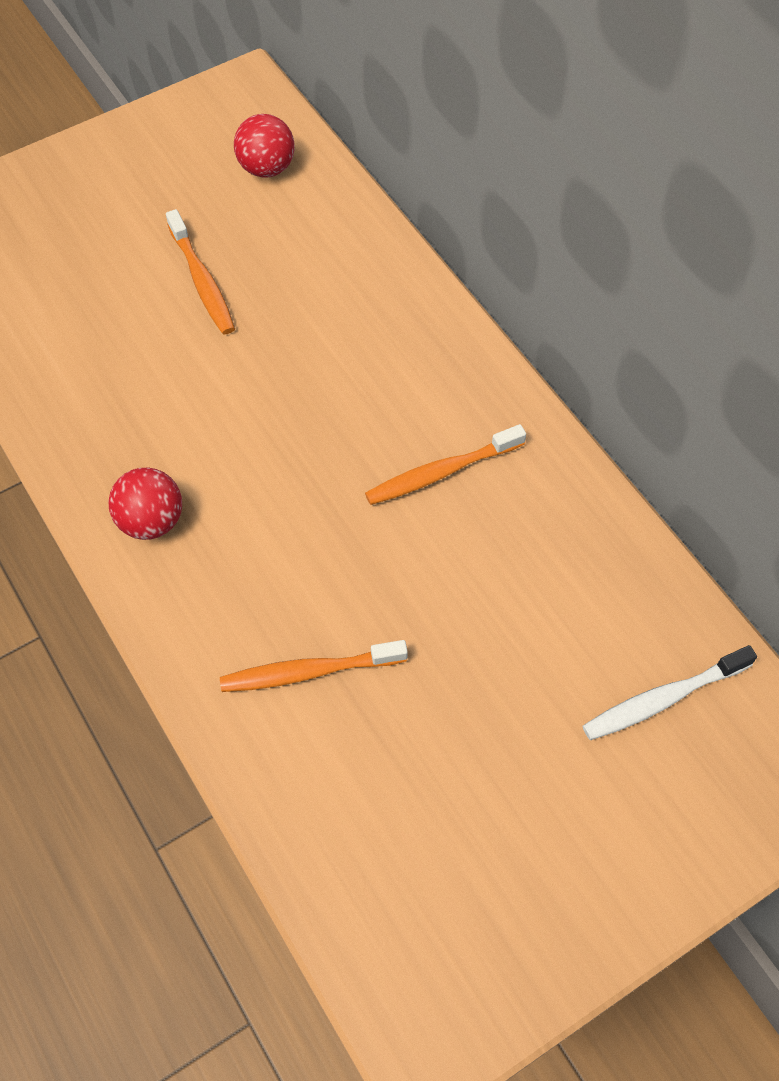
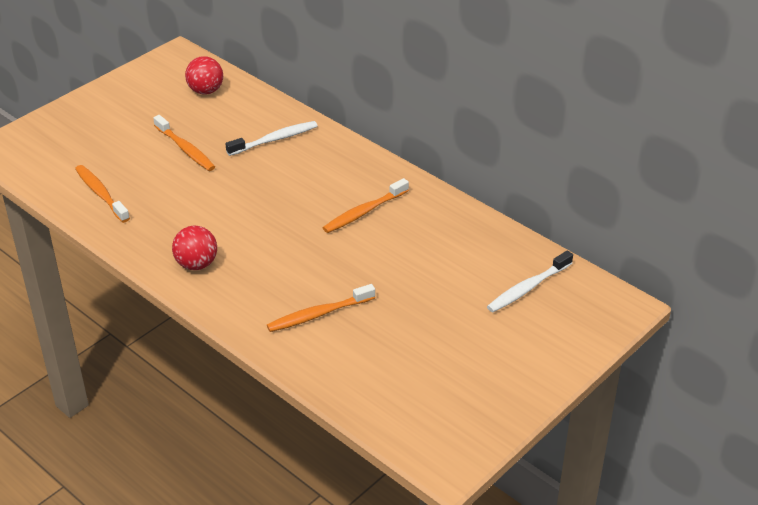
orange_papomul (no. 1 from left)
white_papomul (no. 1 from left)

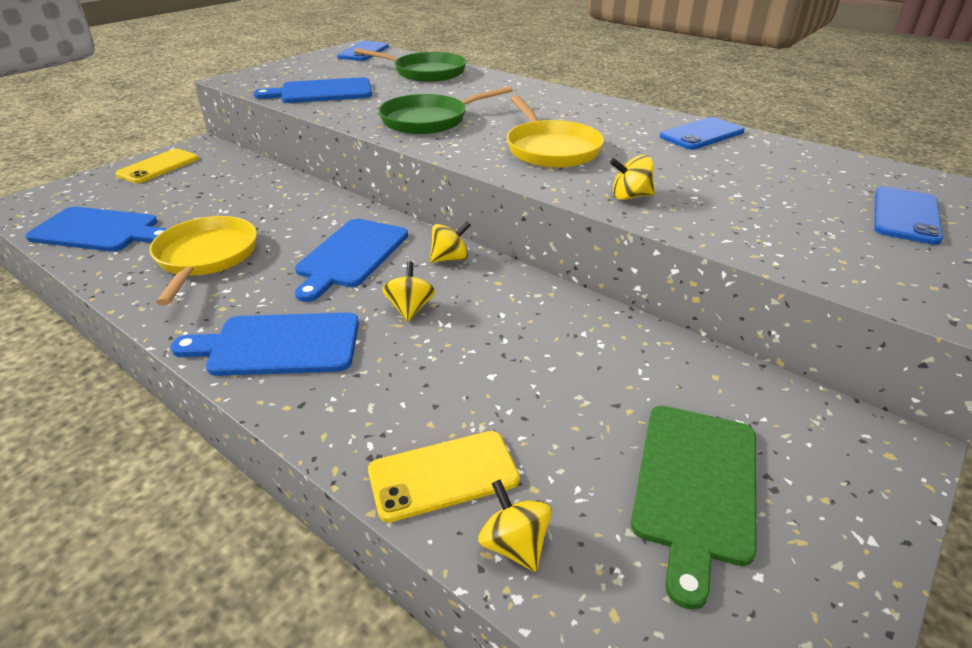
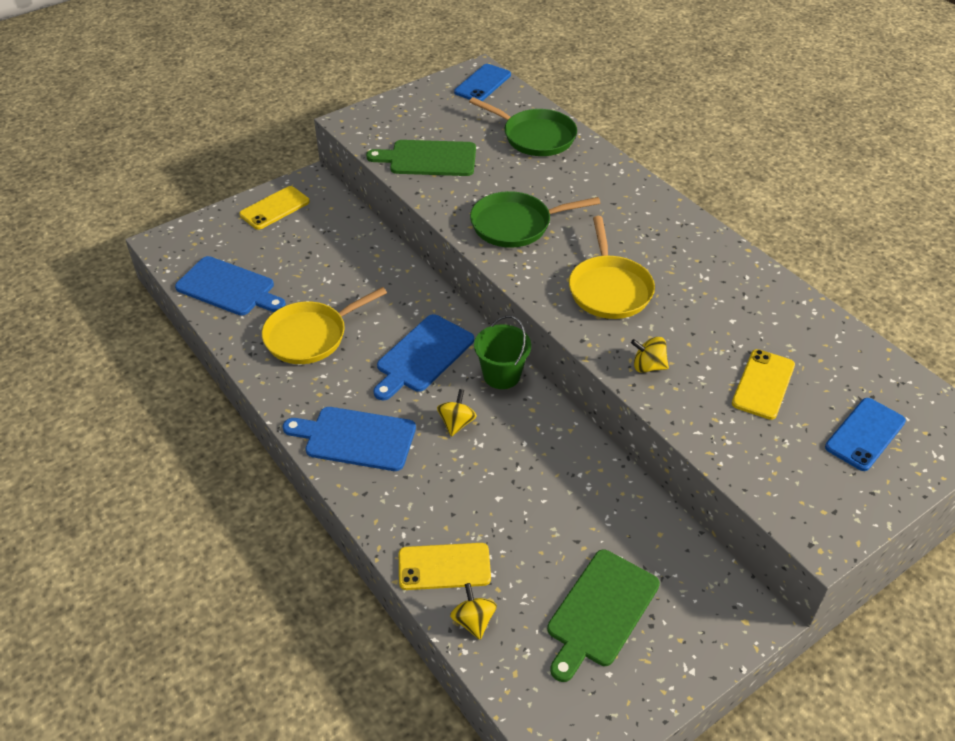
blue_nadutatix (no. 2 from left in the first image)
yellow_nadutatix (no. 3 from left)
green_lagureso
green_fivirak (no. 1 from left)
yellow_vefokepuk (no. 1 from left)

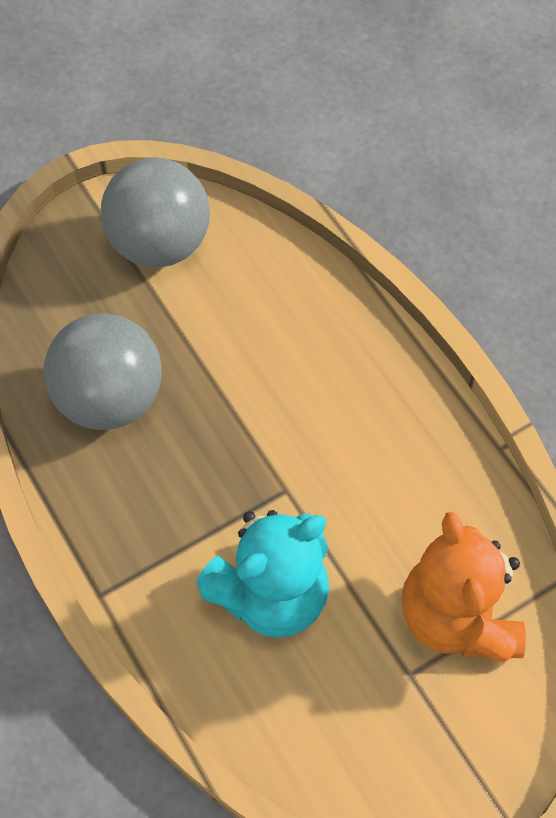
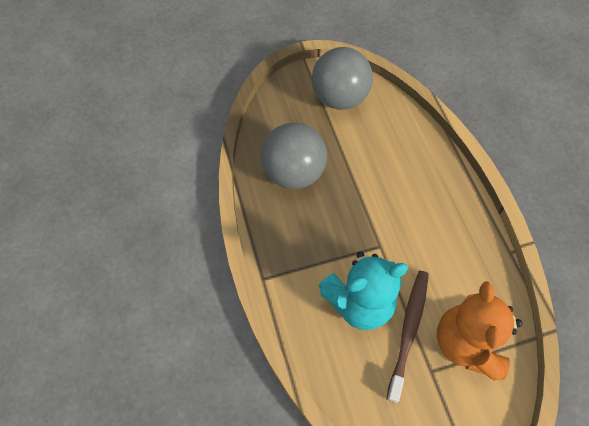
brown_papomul

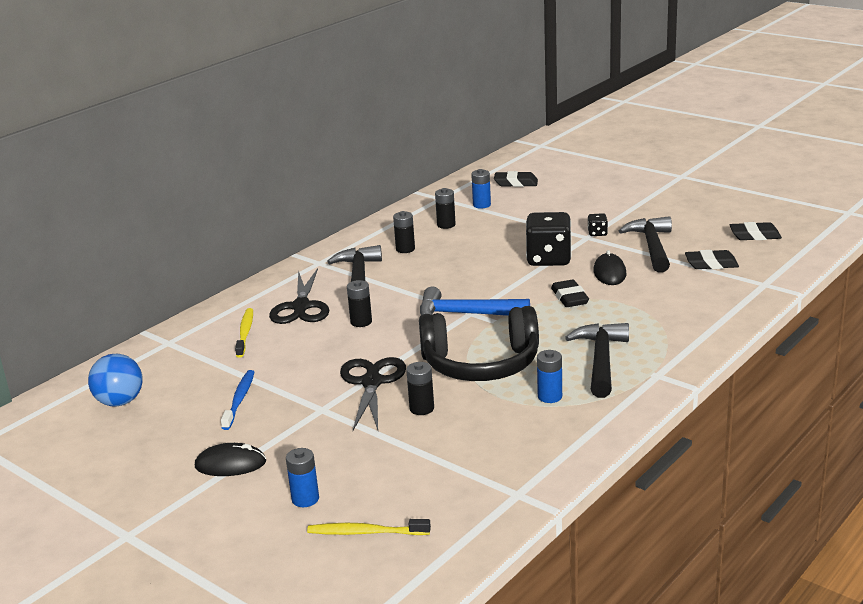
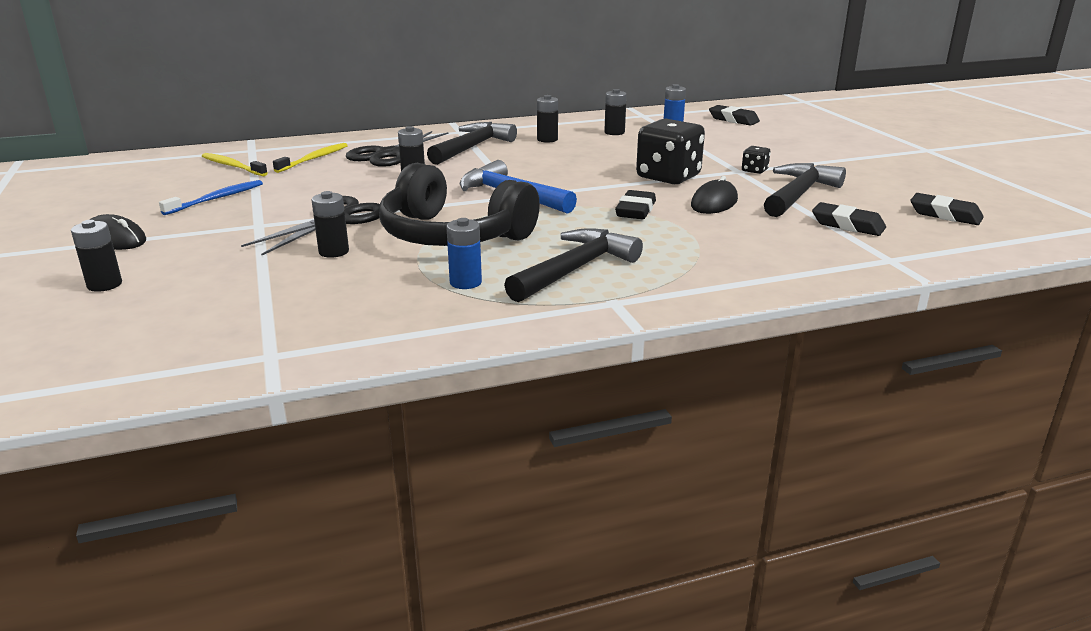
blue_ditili
yellow_papomul (no. 1 from left)
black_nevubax (no. 1 from left)

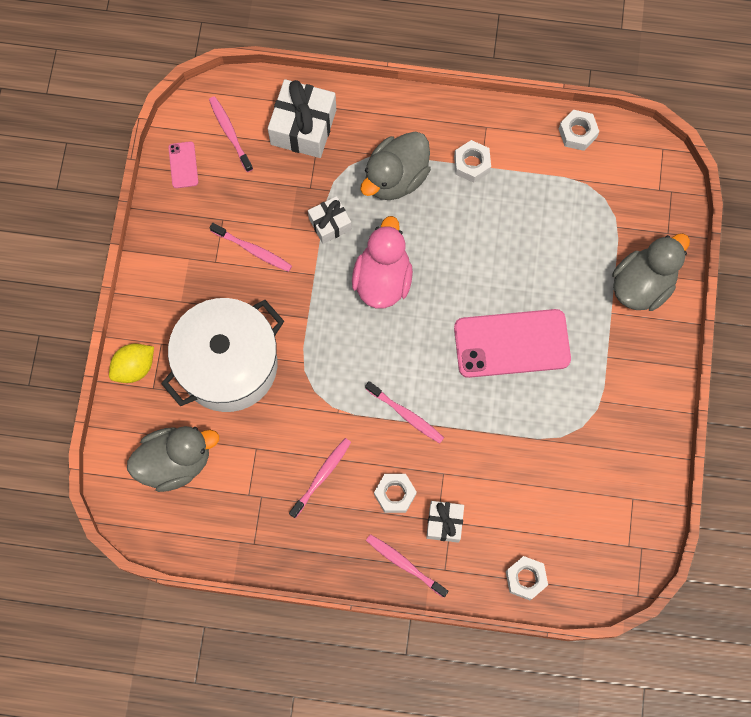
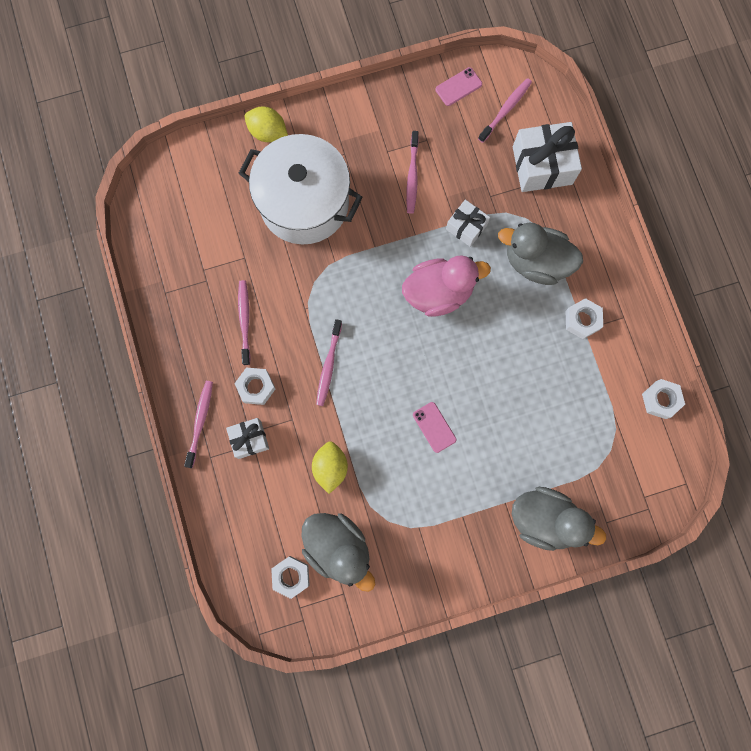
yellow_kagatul (no. 2 from left)
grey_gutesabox (no. 1 from left)
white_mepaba (no. 2 from left)
pink_papomul (no. 2 from left)
pink_nadutatix (no. 1 from left)

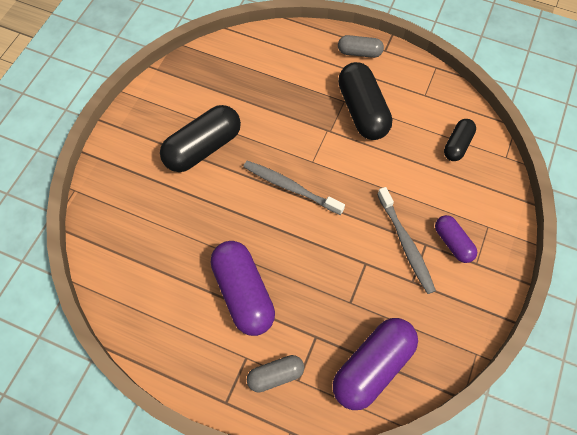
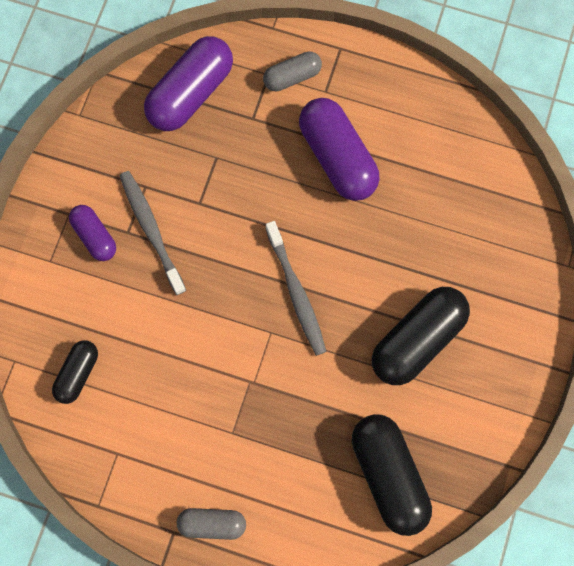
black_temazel (no. 2 from left)
grey_papomul (no. 2 from left)

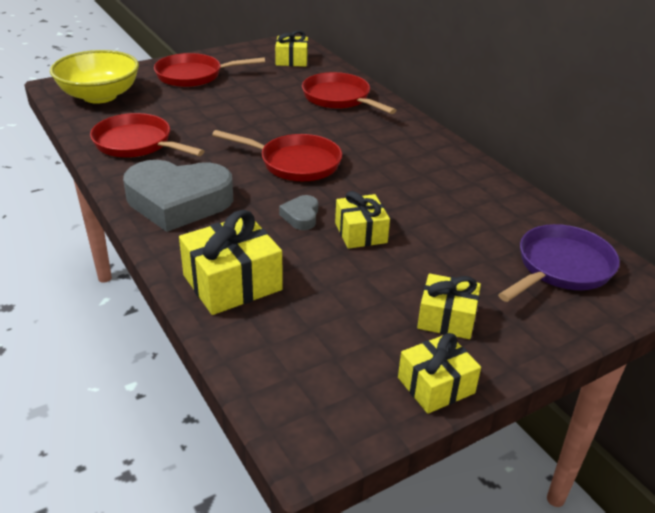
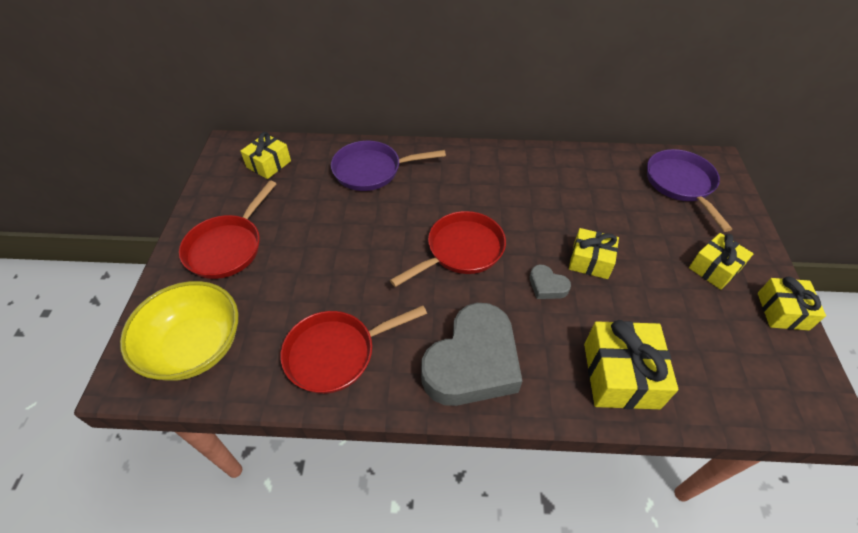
purple_vefokepuk (no. 1 from left)

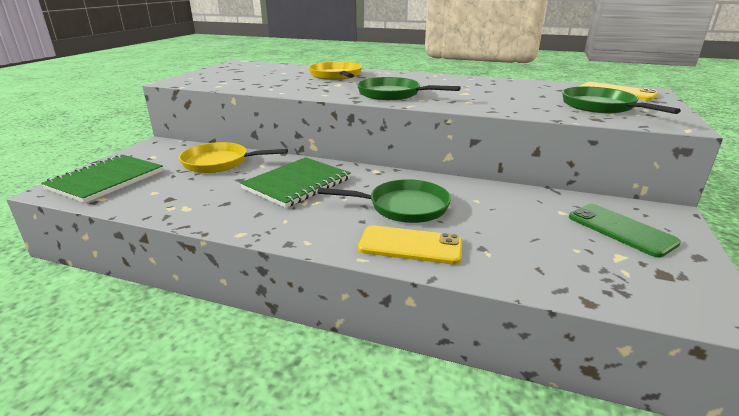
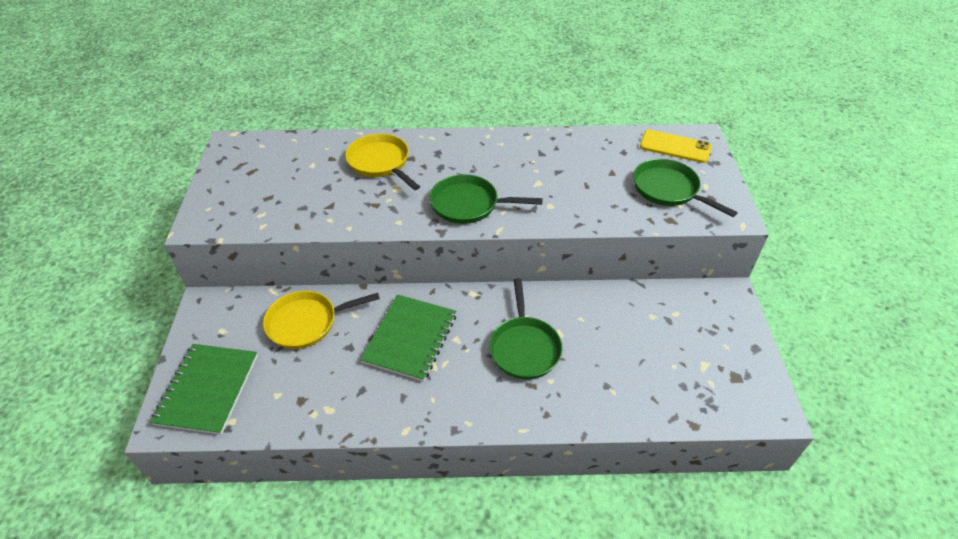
yellow_nadutatix (no. 1 from left in the first image)
green_nadutatix
green_vefokepuk (no. 2 from left)

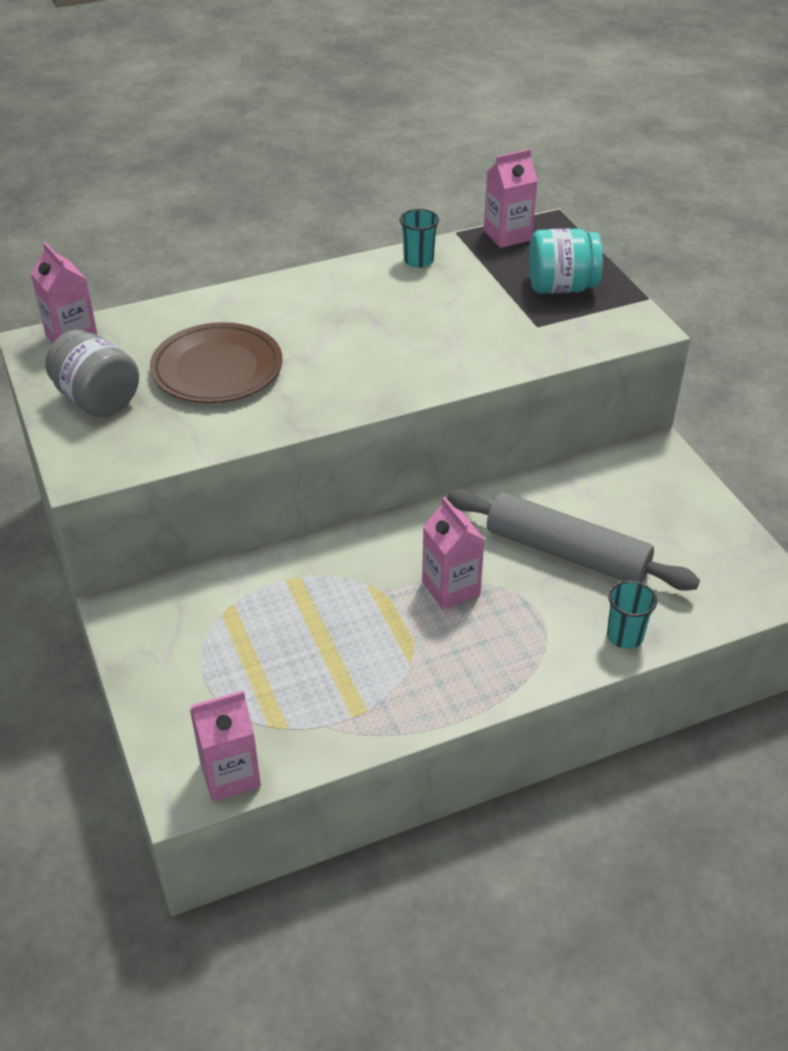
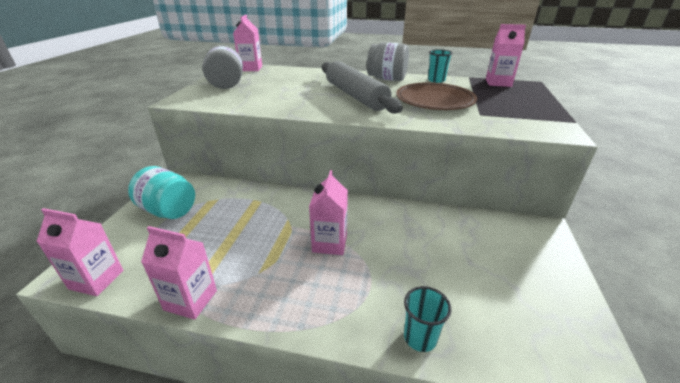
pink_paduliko (no. 2 from left)
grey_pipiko (no. 2 from left)
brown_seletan
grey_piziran
turquoise_pipiko

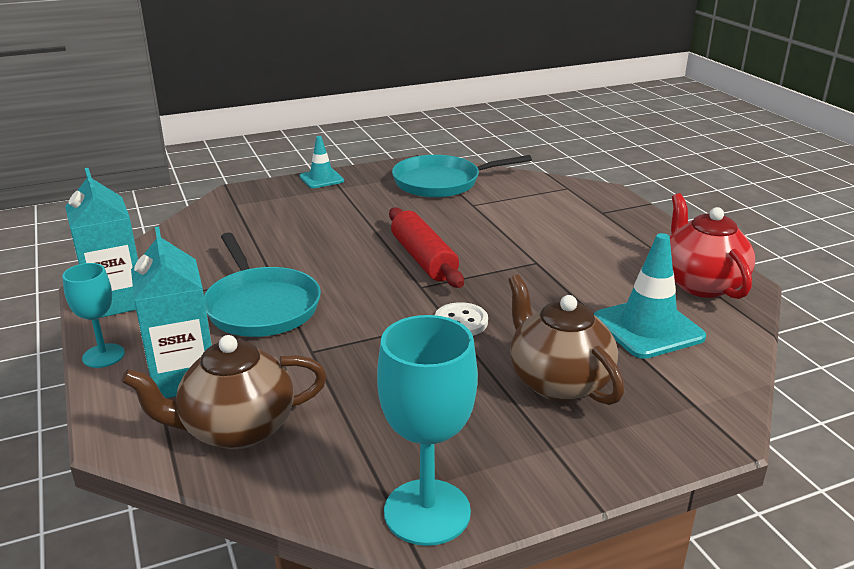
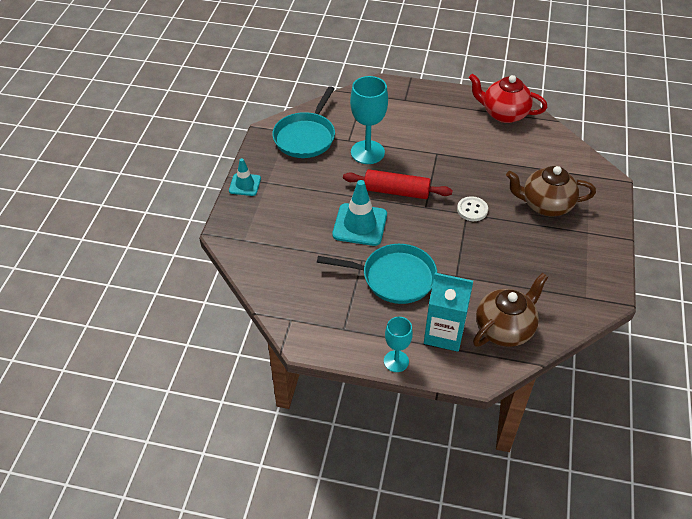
turquoise_paduliko (no. 1 from left in the first image)
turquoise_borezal (no. 1 from left)
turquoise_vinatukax (no. 2 from left)
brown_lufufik (no. 1 from left)

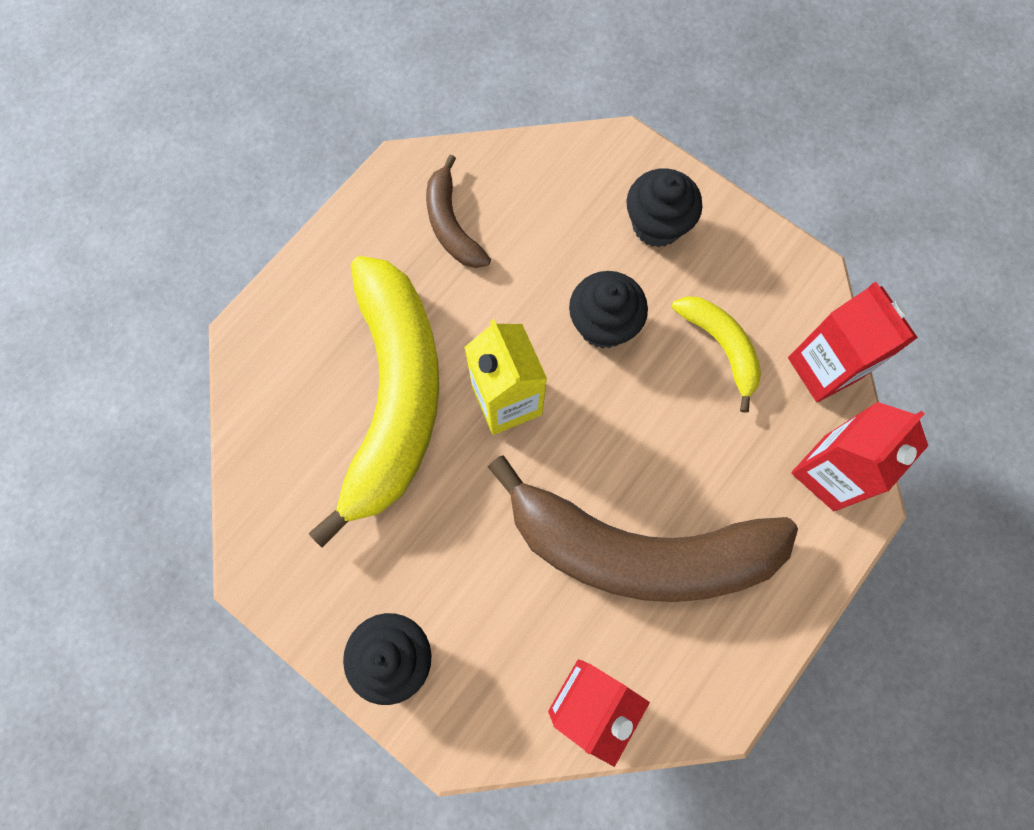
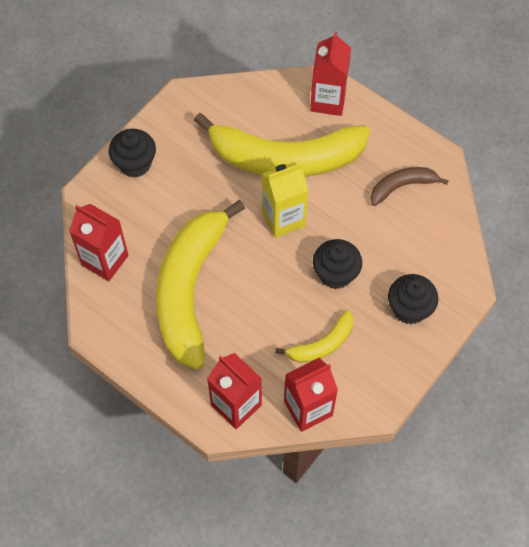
red_paduliko (no. 4 from left)
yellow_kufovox (no. 1 from left)

